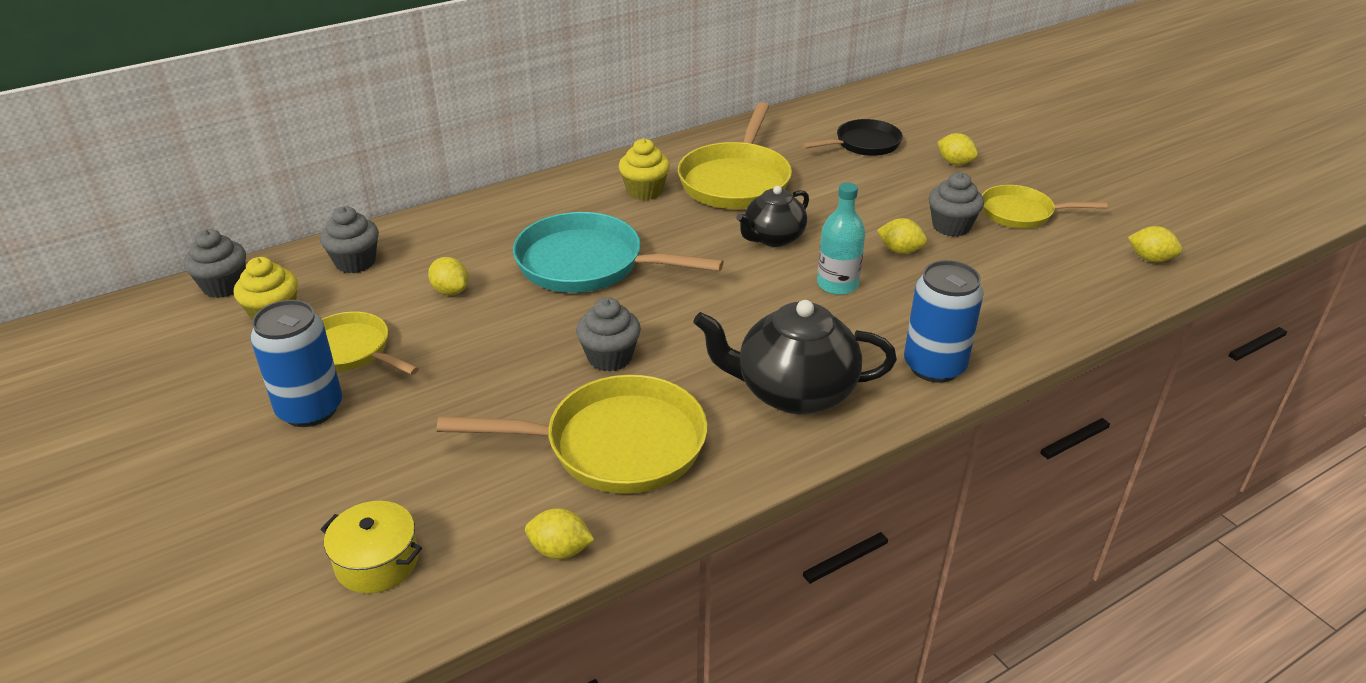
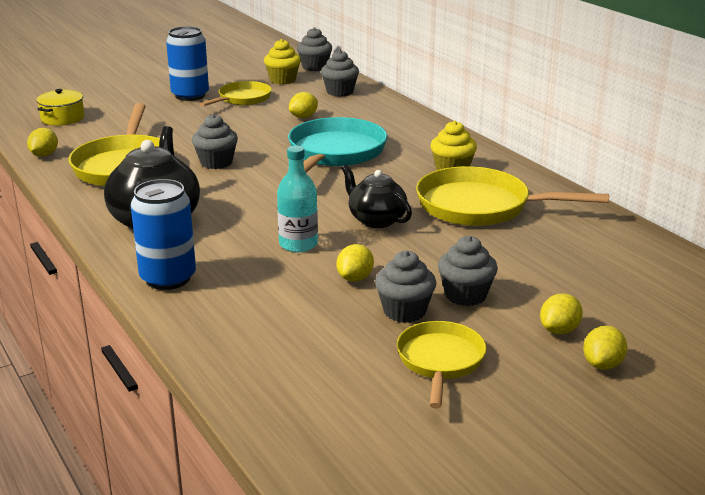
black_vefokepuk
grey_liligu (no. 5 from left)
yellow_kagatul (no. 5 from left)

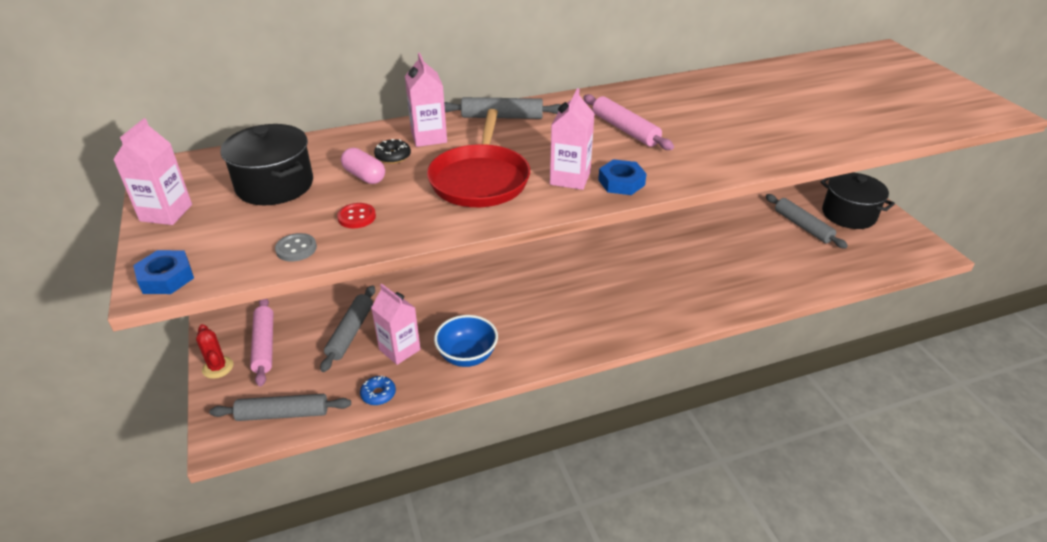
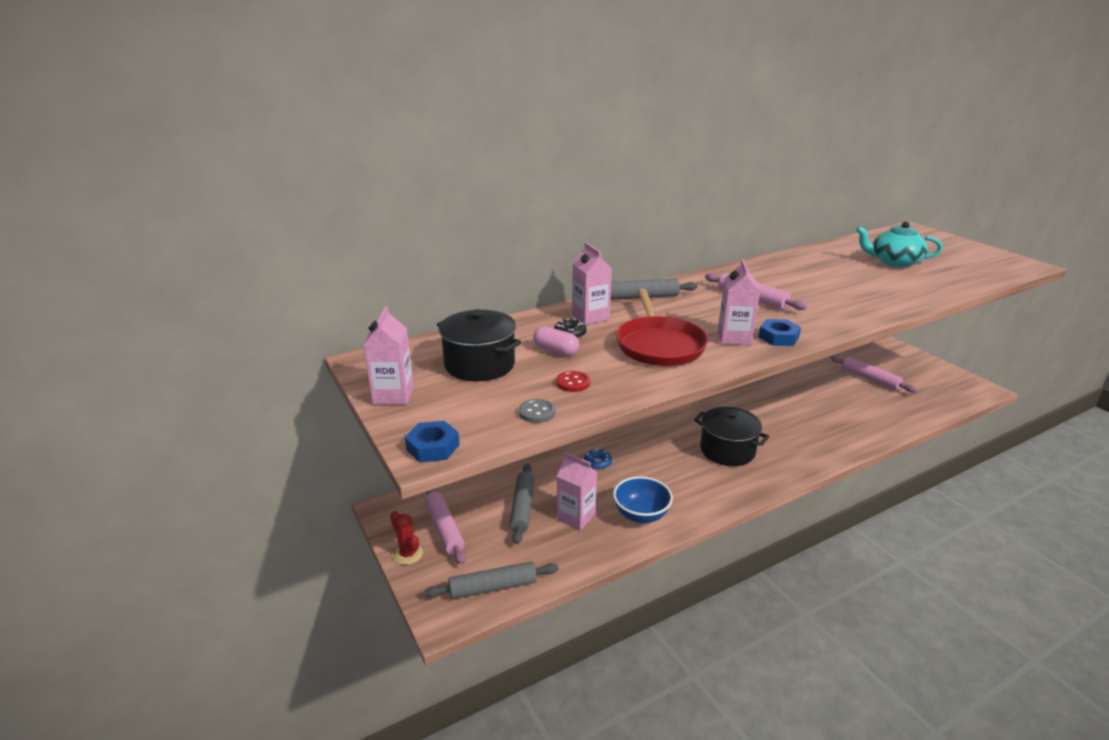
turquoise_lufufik
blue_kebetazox
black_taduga (no. 2 from left)
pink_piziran (no. 3 from left)

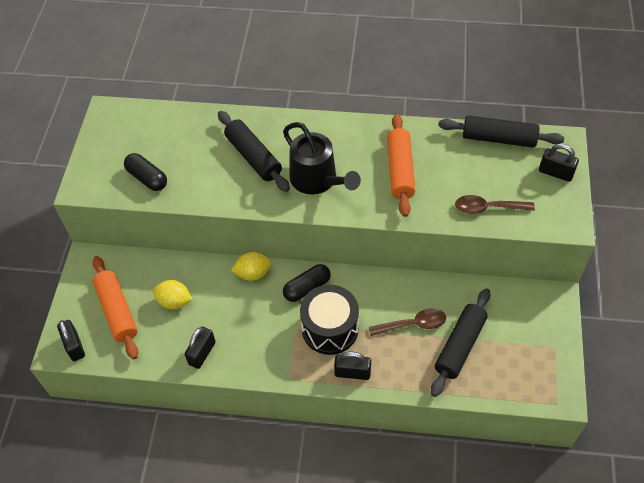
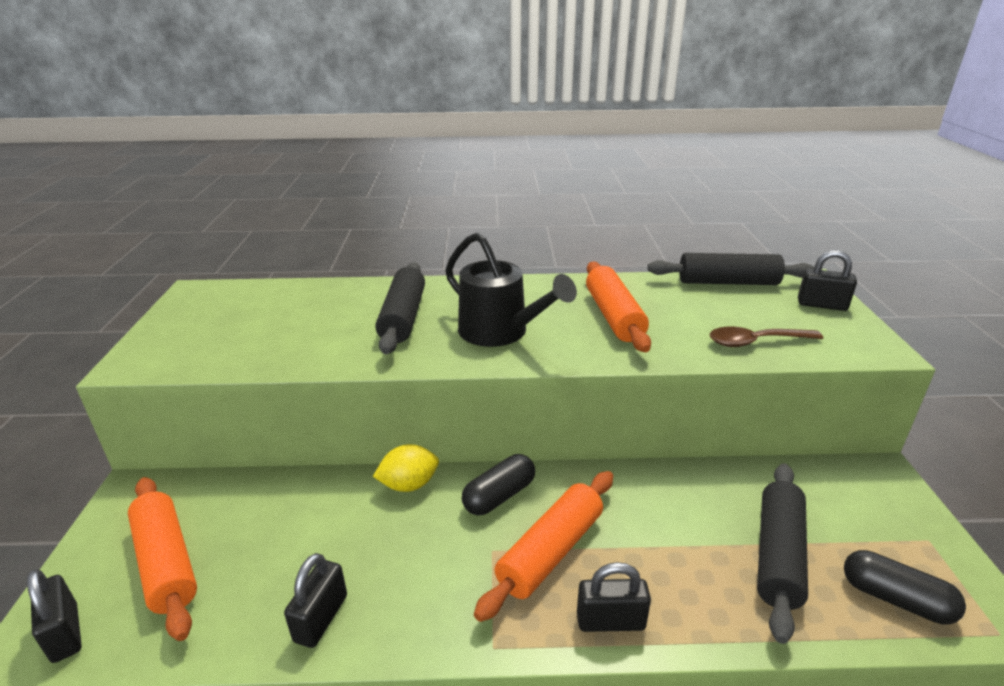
yellow_kagatul (no. 1 from left in the first image)
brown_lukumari (no. 1 from left in the first image)
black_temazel (no. 2 from left)
orange_piziran (no. 2 from left)
black_piziran (no. 1 from left)

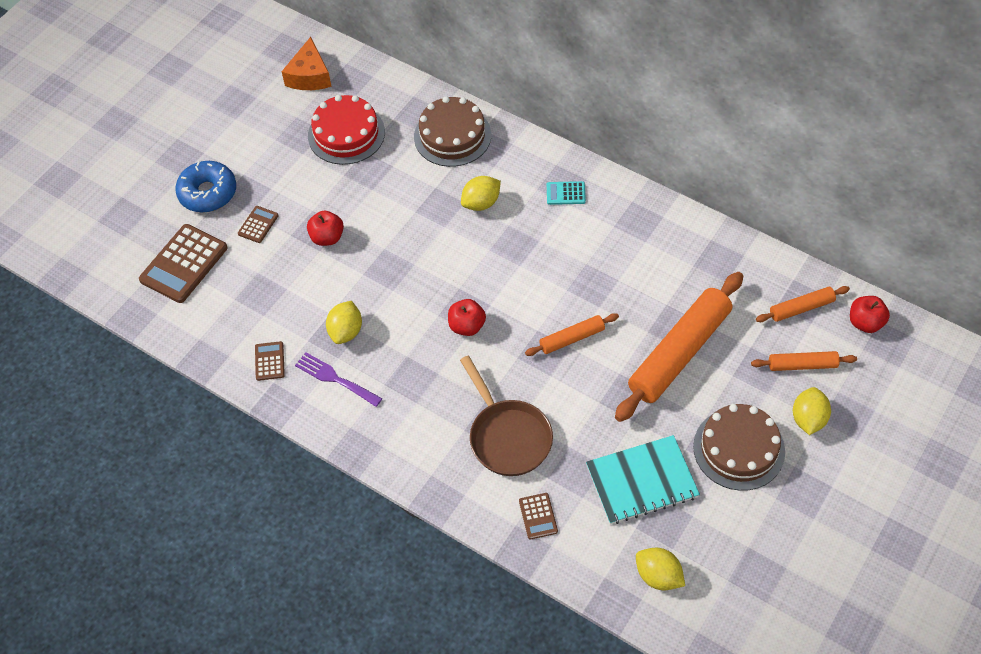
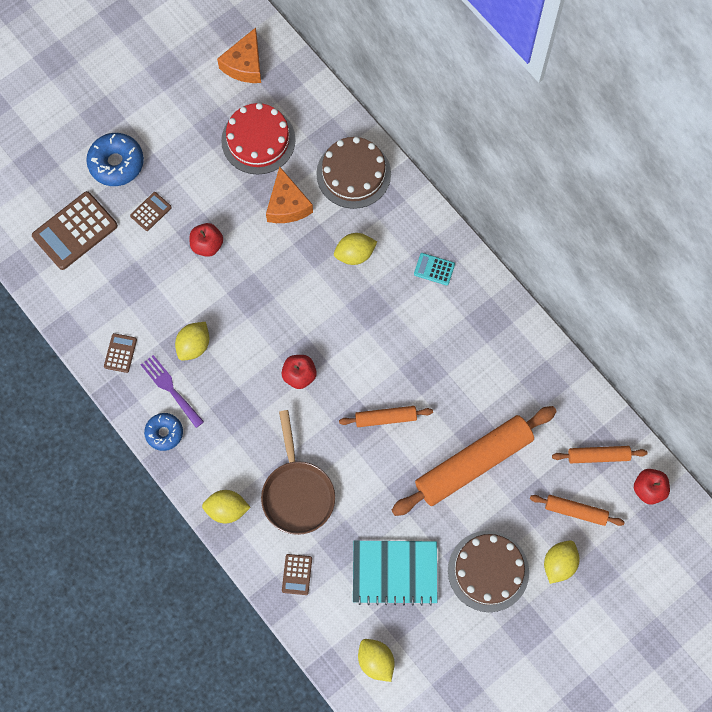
blue_kebetazox (no. 2 from left)
yellow_kagatul (no. 2 from left)
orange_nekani (no. 2 from left)

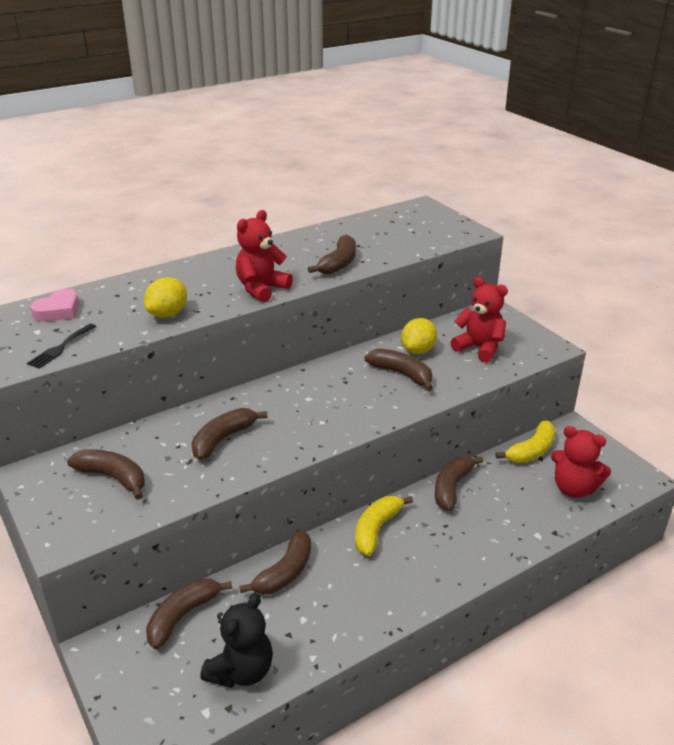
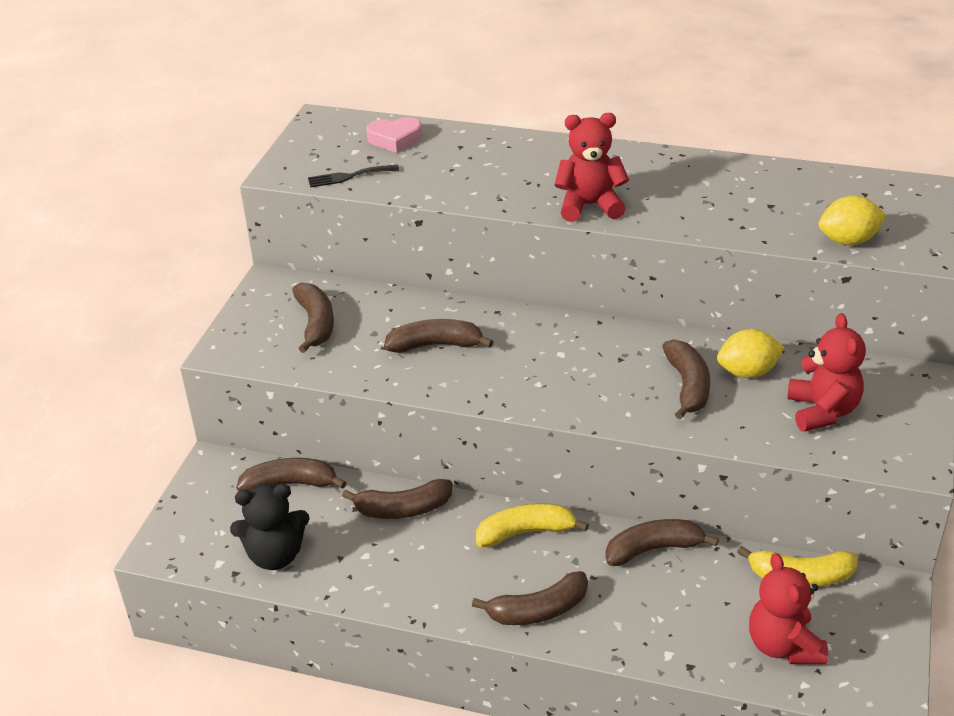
yellow_kagatul (no. 2 from left)
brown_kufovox (no. 5 from left)

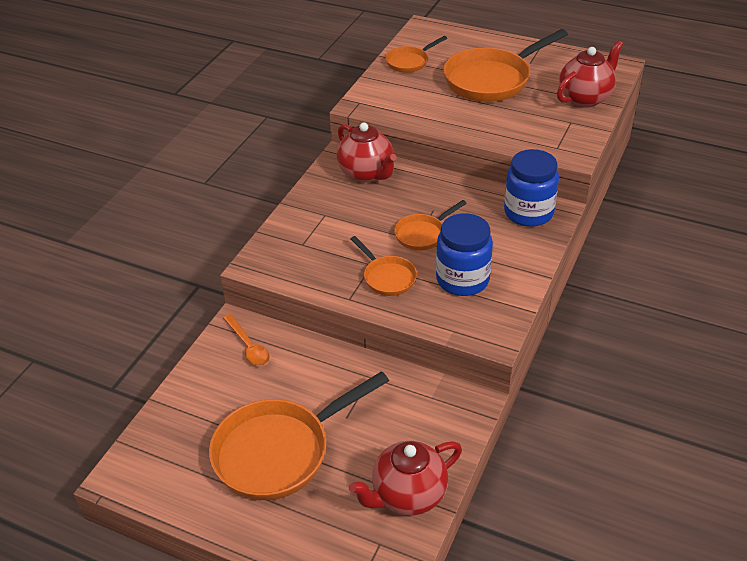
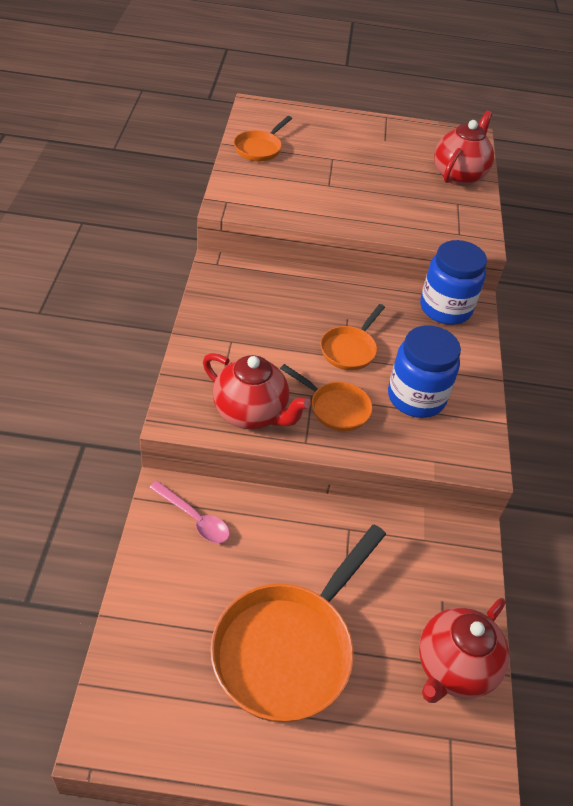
orange_vefokepuk (no. 5 from left in the first image)
red_lufufik (no. 1 from left)
pink_lukumari

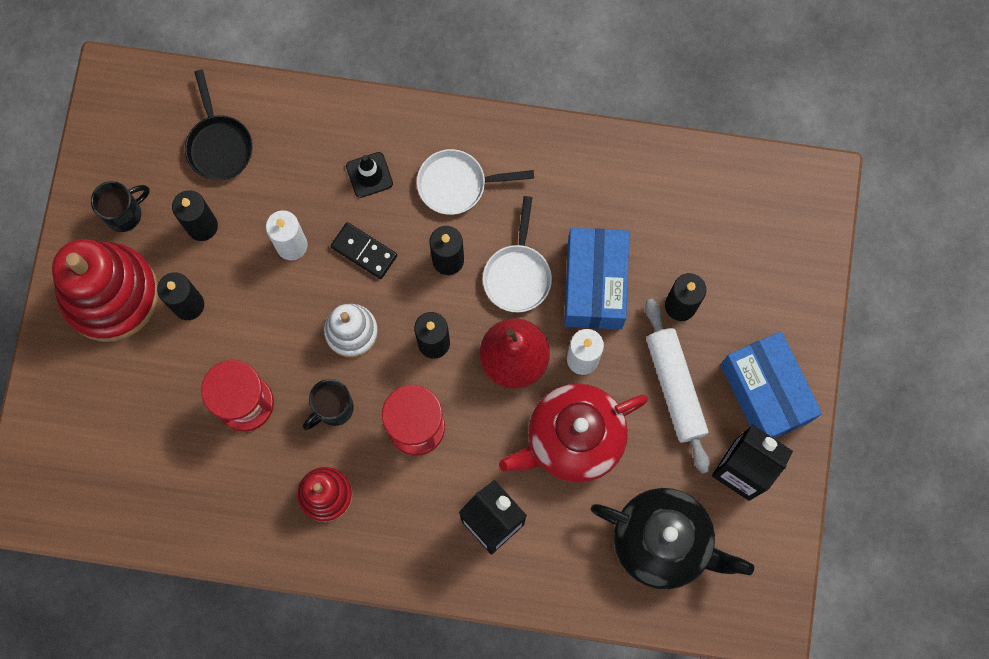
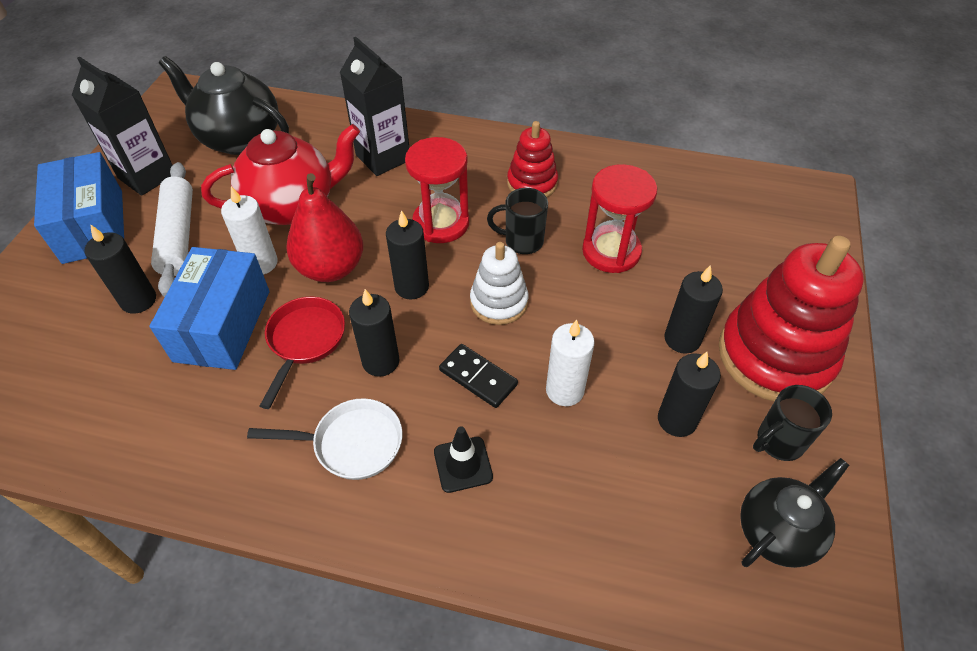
black_vefokepuk
black_lufufik (no. 2 from left)
red_vefokepuk
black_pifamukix (no. 1 from left)

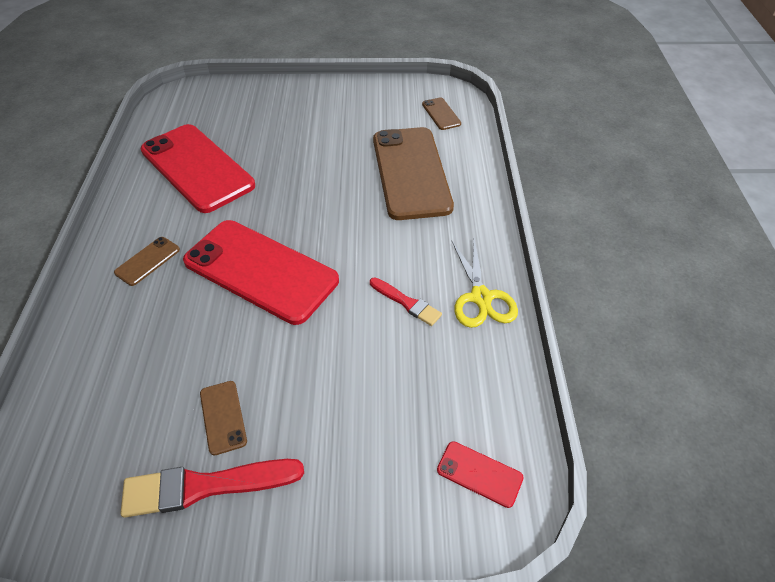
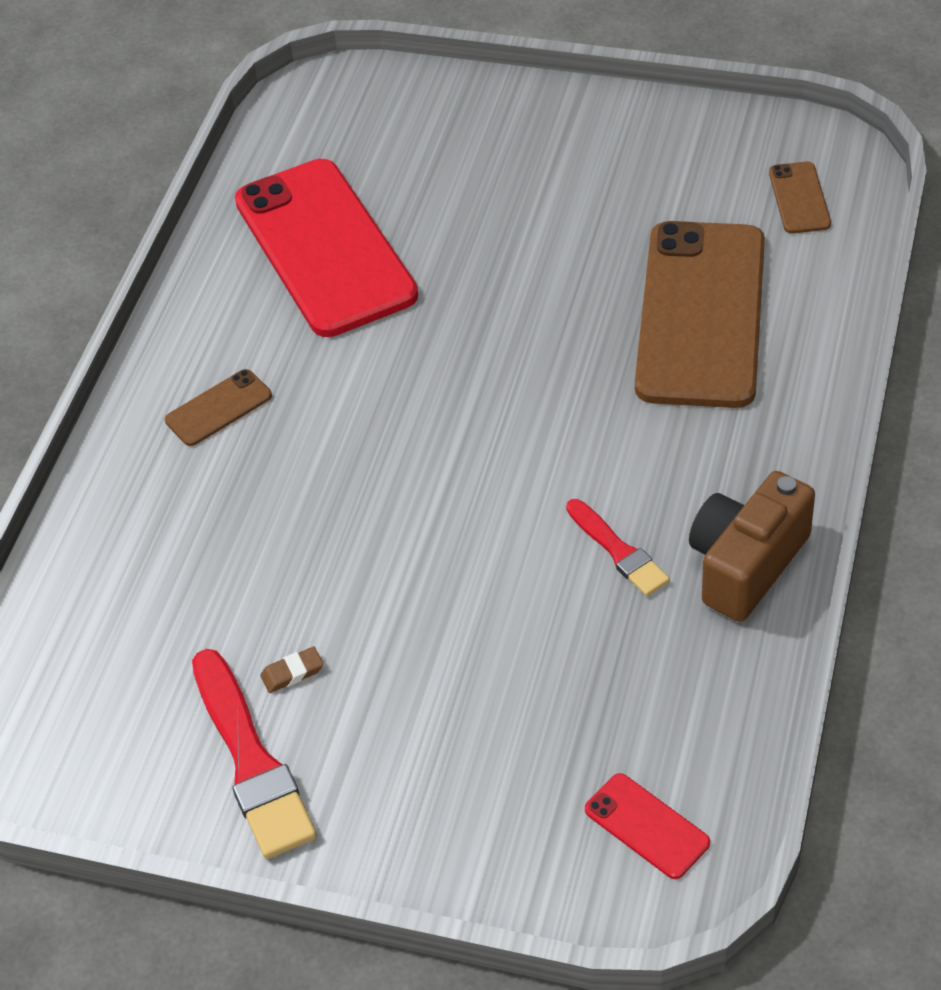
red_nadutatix (no. 2 from left in the first image)
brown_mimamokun
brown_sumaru
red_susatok (no. 1 from left)

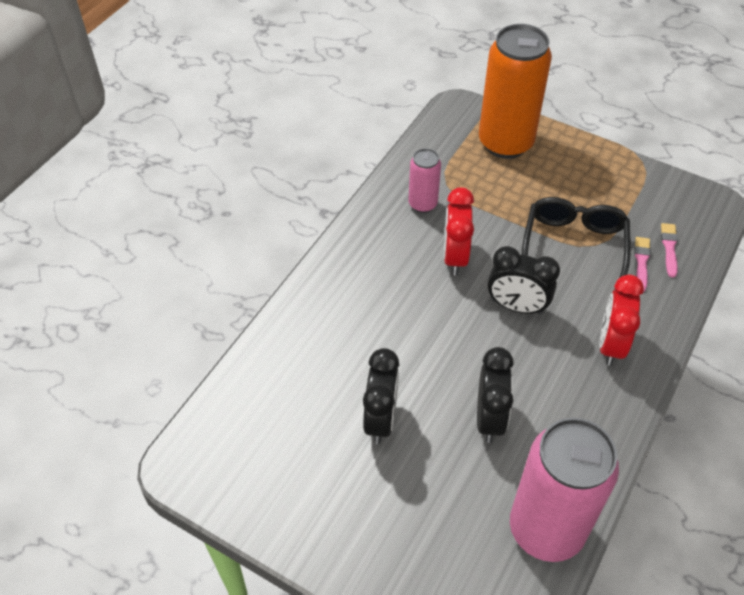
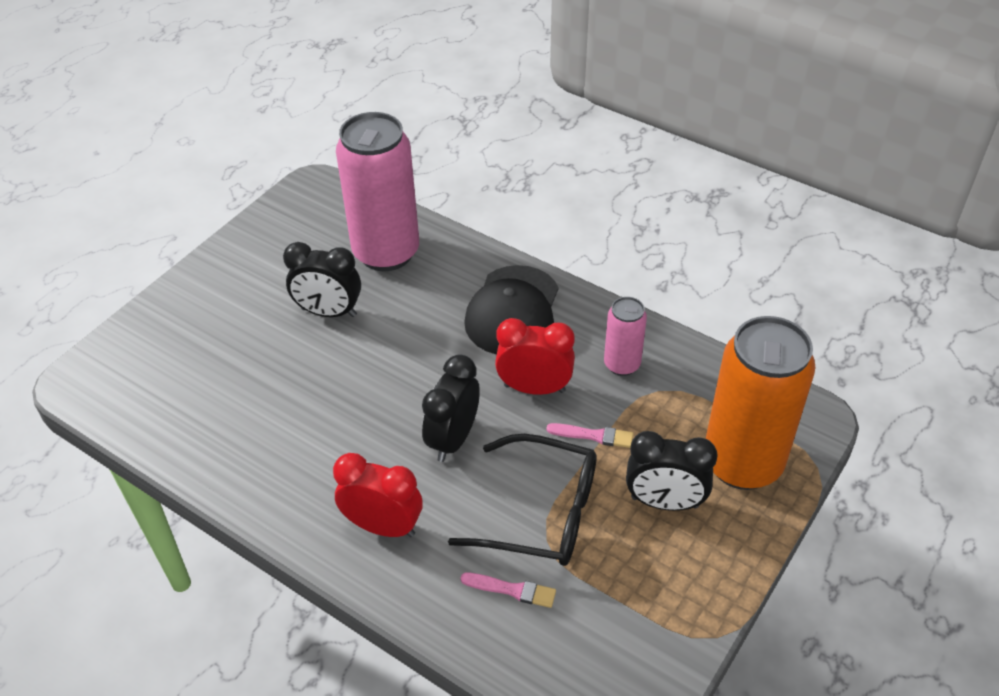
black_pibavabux
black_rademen (no. 3 from left)
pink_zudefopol (no. 1 from left)
pink_susatok (no. 2 from left)

